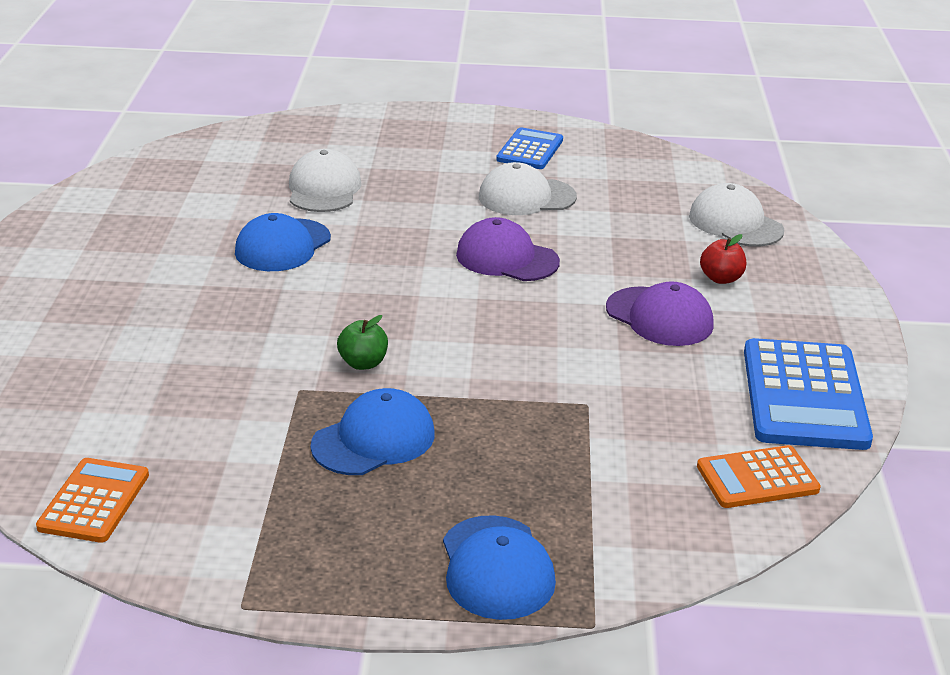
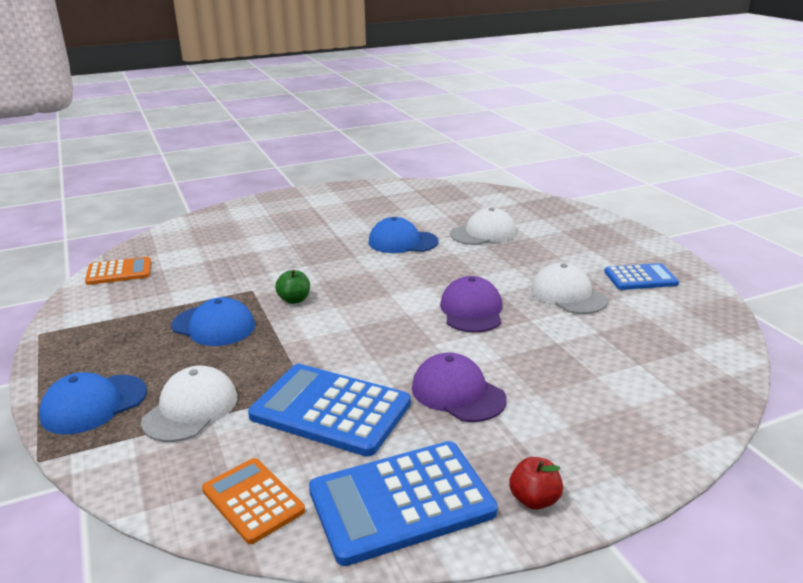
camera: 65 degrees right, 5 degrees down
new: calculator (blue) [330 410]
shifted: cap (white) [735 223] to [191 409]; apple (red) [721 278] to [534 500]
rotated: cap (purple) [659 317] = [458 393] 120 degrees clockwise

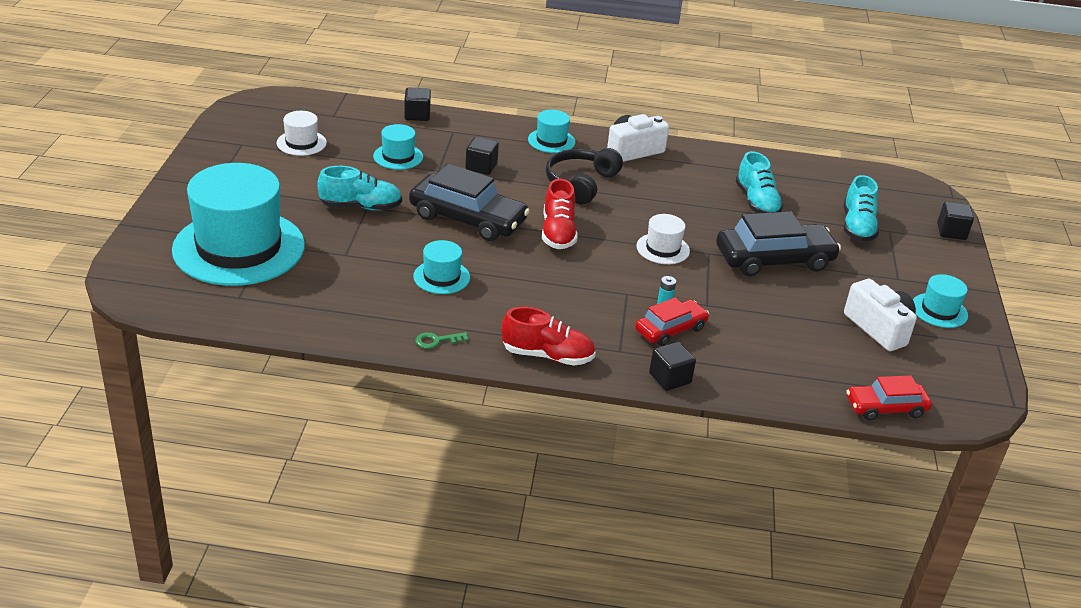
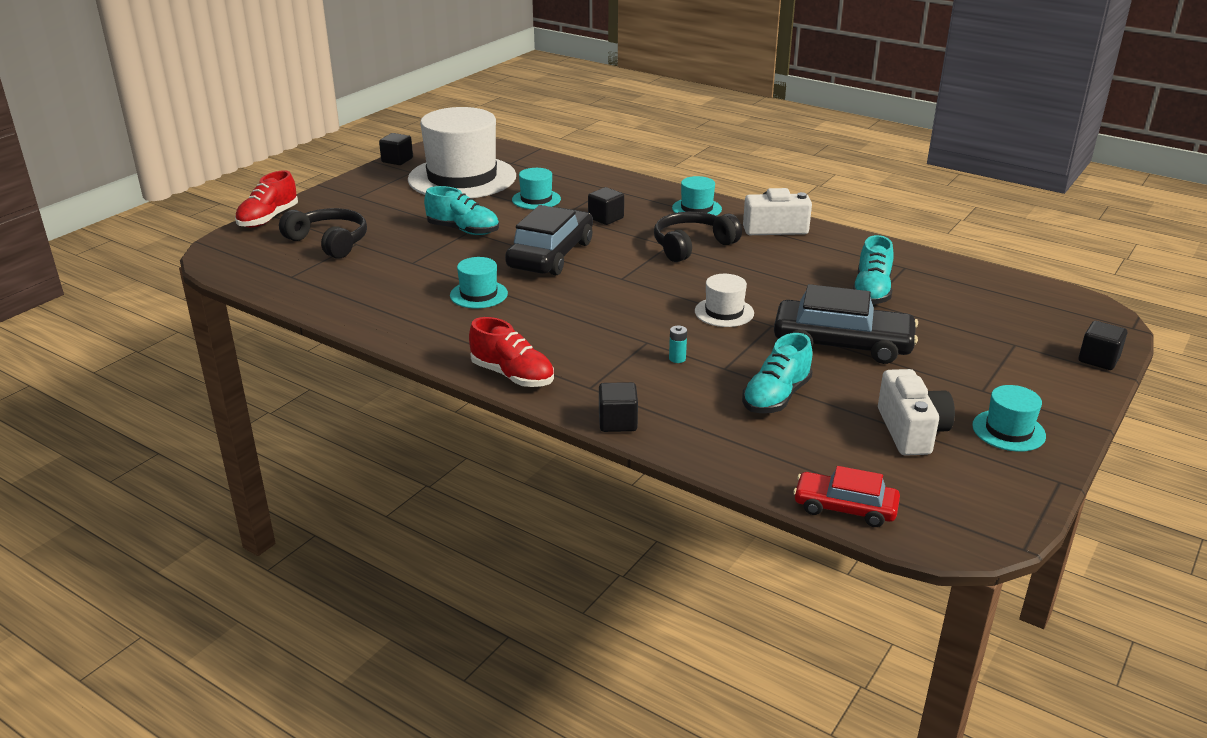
camera: 30 degrees right, 5 degrees down
gone: key (green) [437 341]; car (red) [670 329]
shifted: shoe (red) [558 233] to [268 219]; cube (black) [417 115] to [397 160]; shoe (turquoise) [857 227] to [776 397]
swapped: hat (turquoise) [239 247] to headphones (black) [329 242]
rotated: car (black) [468 219] = [551 255] 120 degrees counterclockwise
scaled: hat (white) [301 143] = [462 178] x2.30

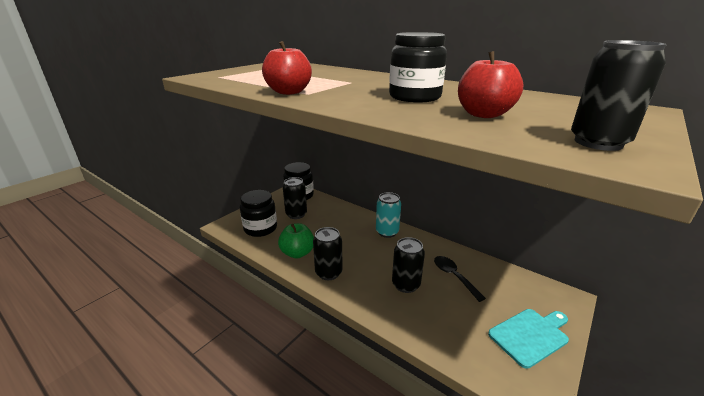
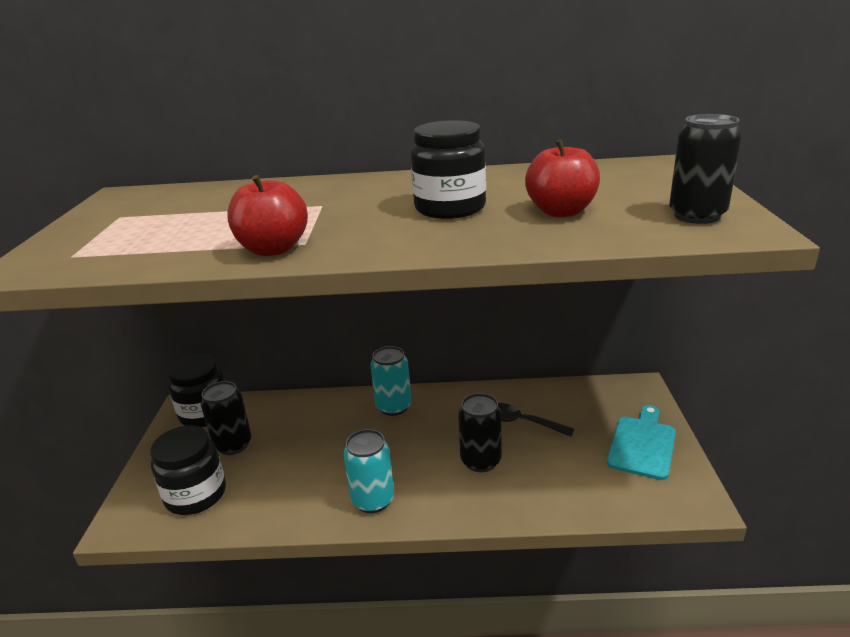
camera: 35 degrees left, 0 degrees up
gone: apple (green) [297 253]
repainted: can (black) [328 273] to can (turquoise) [373 500]

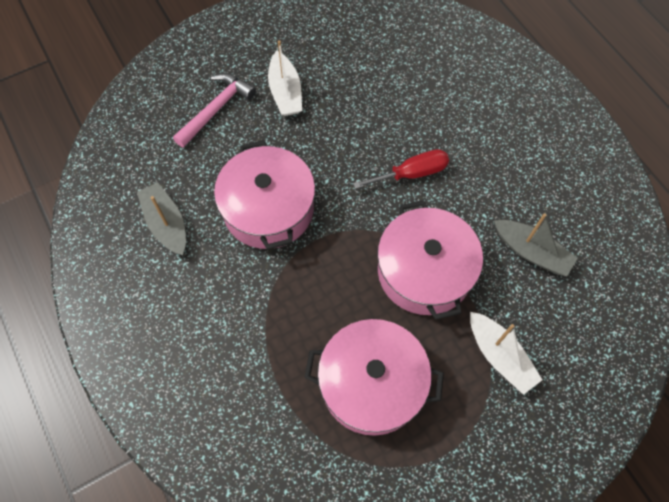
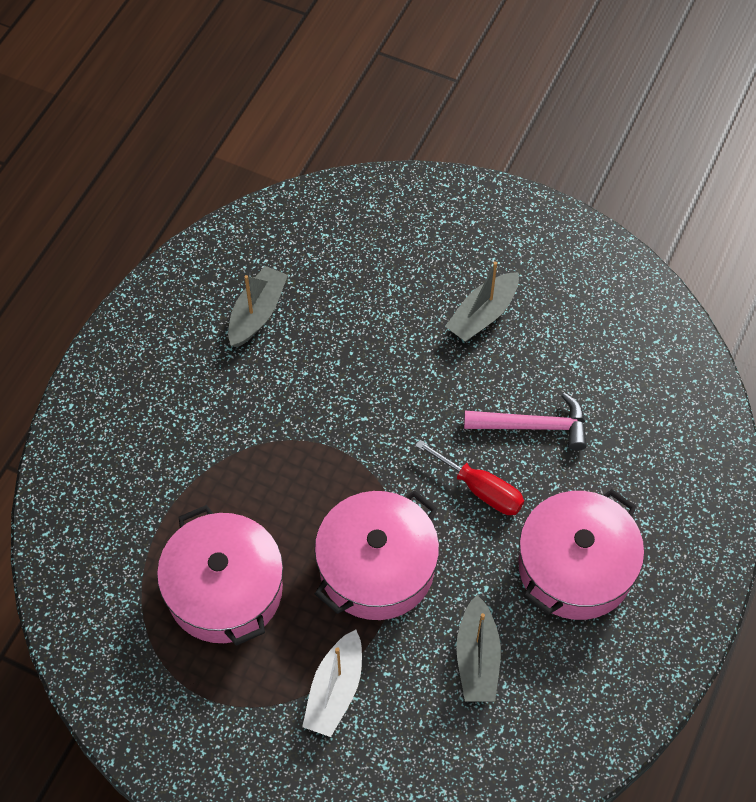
camera: 55 degrees right, 5 degrees down
shifted: hammer (pink) [216 109] to [534 426]; pot (pink) [268 209] to [575 567]
repainted: boat (white) [285 92] to boat (grey) [482 315]

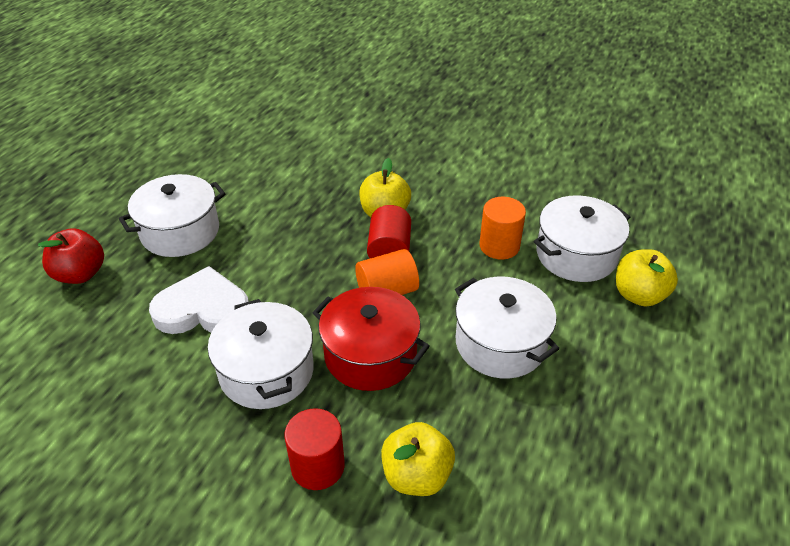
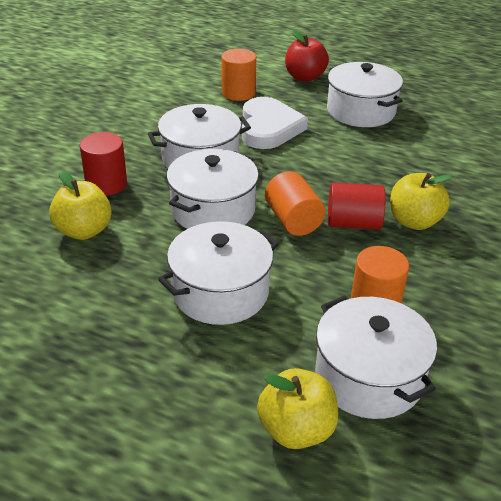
camera: 90 degrees right, 5 degrees down
new: cylinder (orange) [238 93]
repainted: pot (red) [370 355] to pot (white) [213 209]

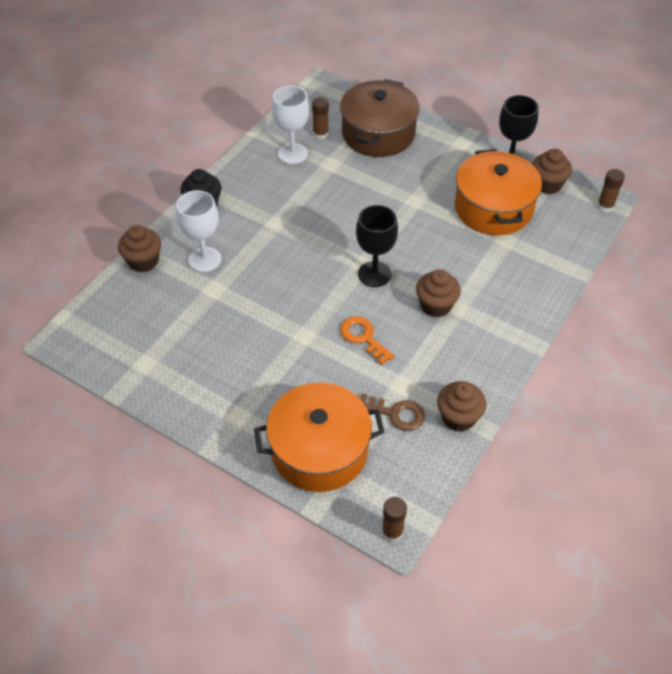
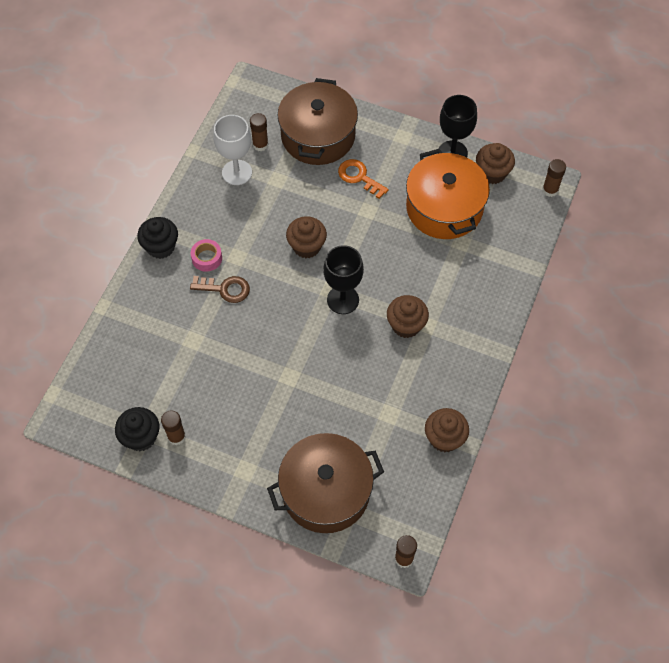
camera: 10 degrees left, 10 degrees up
gone: goblet (white) [205 259]
new: cupcake (black) [141 437]; glue stick (brown) [176 436]; tape (pink) [207 258]
shifted: key (brown) [396 413] to [225 289]; cupcake (brown) [143 261] to [306 246]; key (orange) [363 337] to [359 177]
repainted: pot (orange) [319 450] to pot (brown) [326 491]

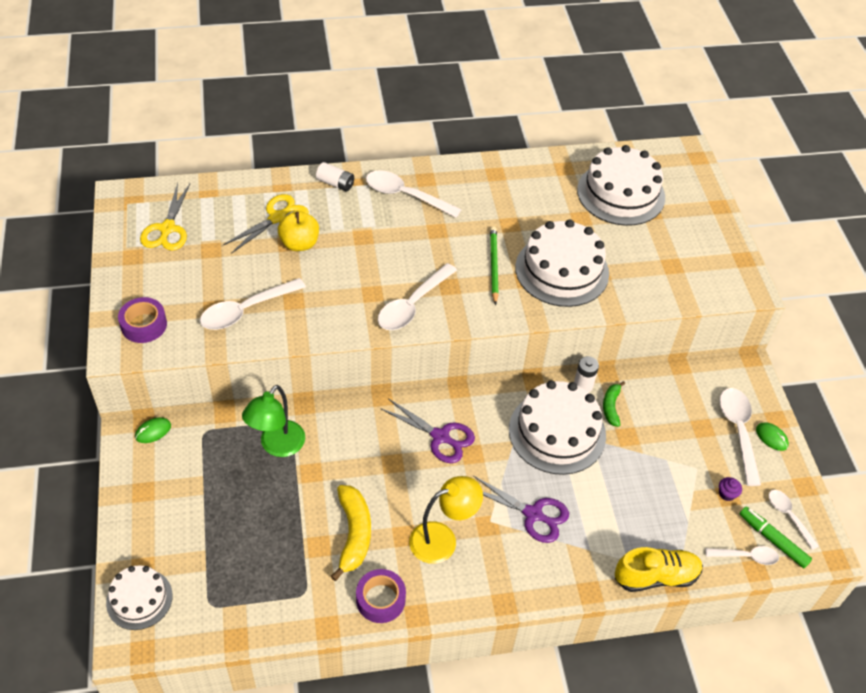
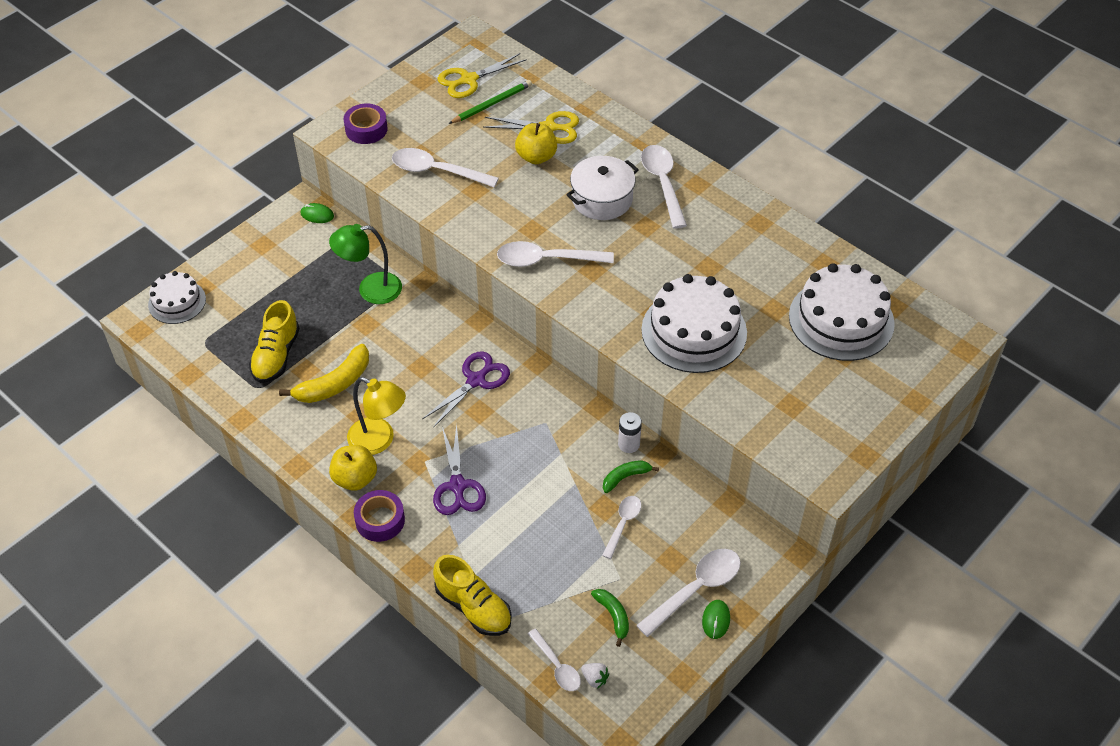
camera: 55 degrees right, 0 degrees up
gone: battery (white) [335 183]; cake (white) [557 432]
new: shoe (yellow) [276 355]; apple (yellow) [355 478]; pot (white) [602 199]
shifted: tape (purple) [380 599] to [380 520]; pencil (green) [493 265] to [492 104]; spoon (white) [788 516] to [623 524]
swapped: marker (green) [772 540] to strawberry (white) [595 679]; cupcake (purple) [727 494] to banana (green) [613 616]
rotated: scissors (purple) [440 437] = [476 380] 135 degrees counterclockwise

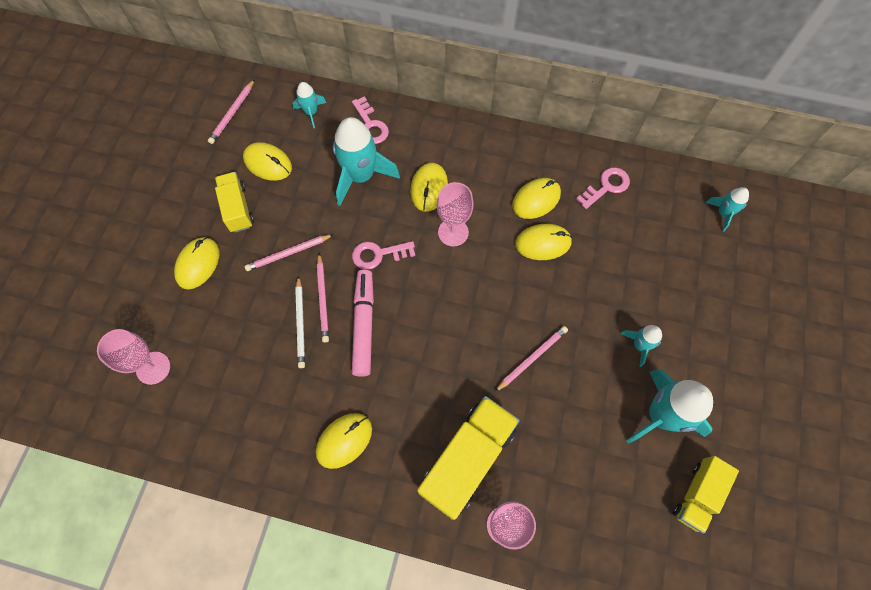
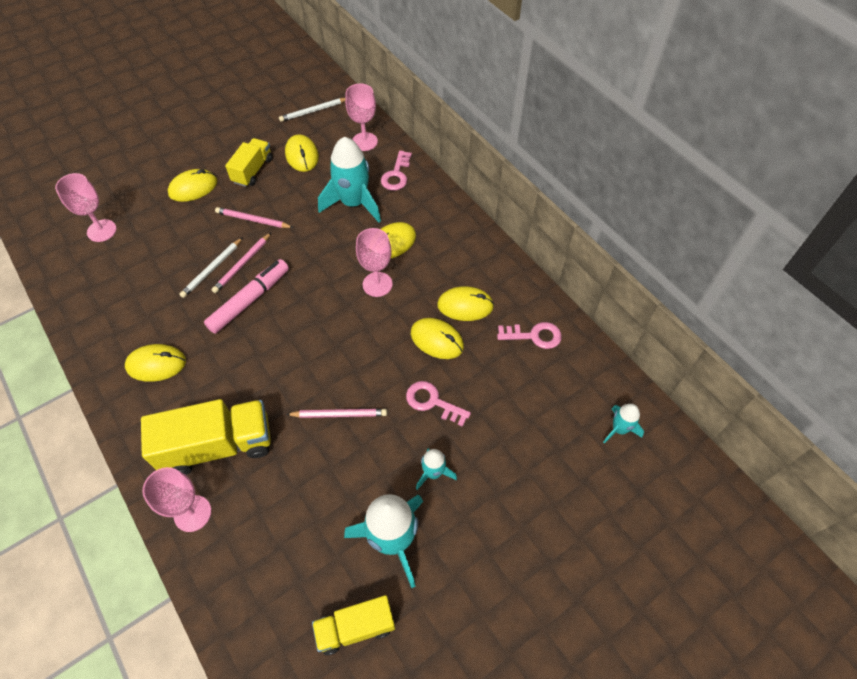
camera: 40 degrees right, 10 degrees down
shifted: key (pink) [378 254] to [432 402]
swapped: rocket (turquoise) [311 112] to goblet (pink) [364 141]
repainted: pencil (pink) [232 113] to pencil (white) [313 111]

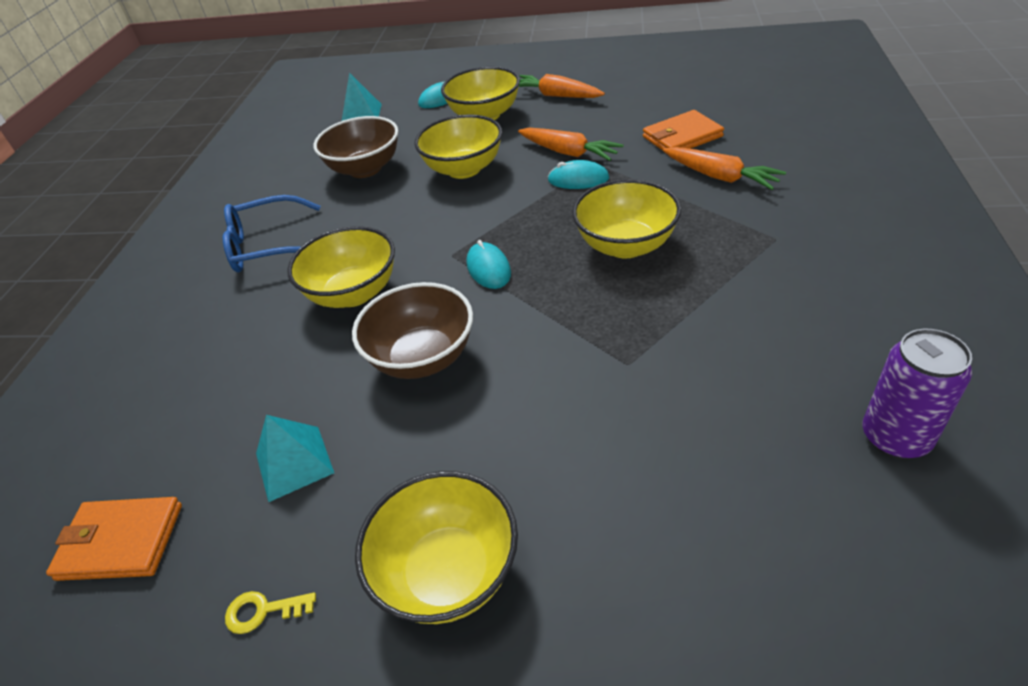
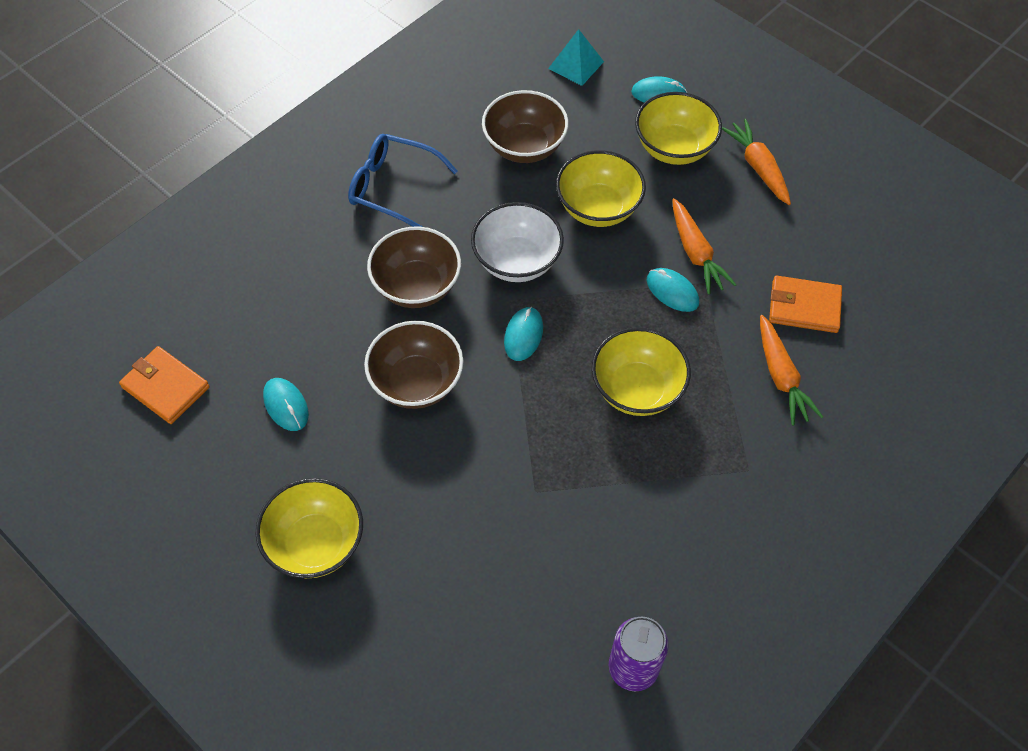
camera: 30 degrees right, 15 degrees up
gone: key (yellow) [263 611]
new: bowl (white) [517 261]
swapped: pyramid (turquoise) [294 463] to mouse (turquoise) [286 405]
repainted: bowl (yellow) [353 293] to bowl (brown) [416 286]

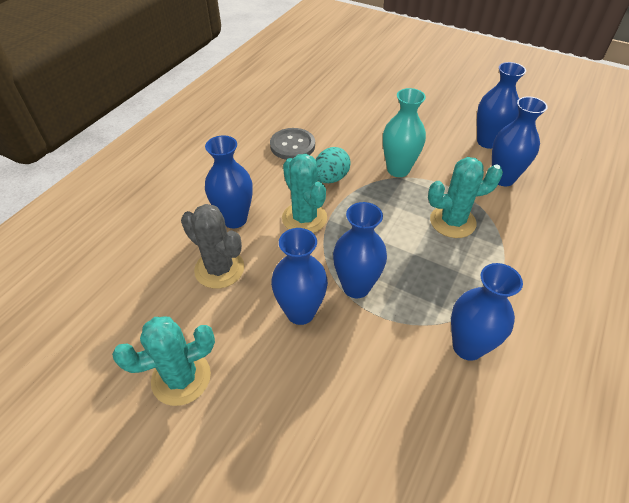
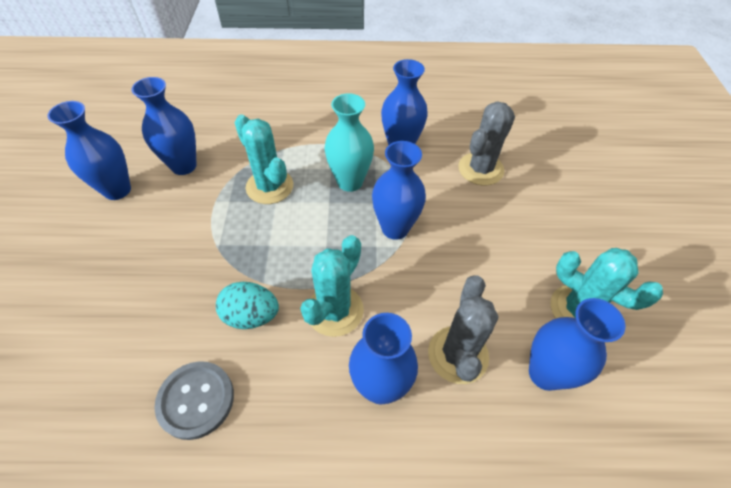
camera: 120 degrees left, 5 degrees up
new: cactus (grey) [480 169]
shifted: vase (turquoise) [398 170] to [350 182]; vase (blue) [300 312] to [545 374]

